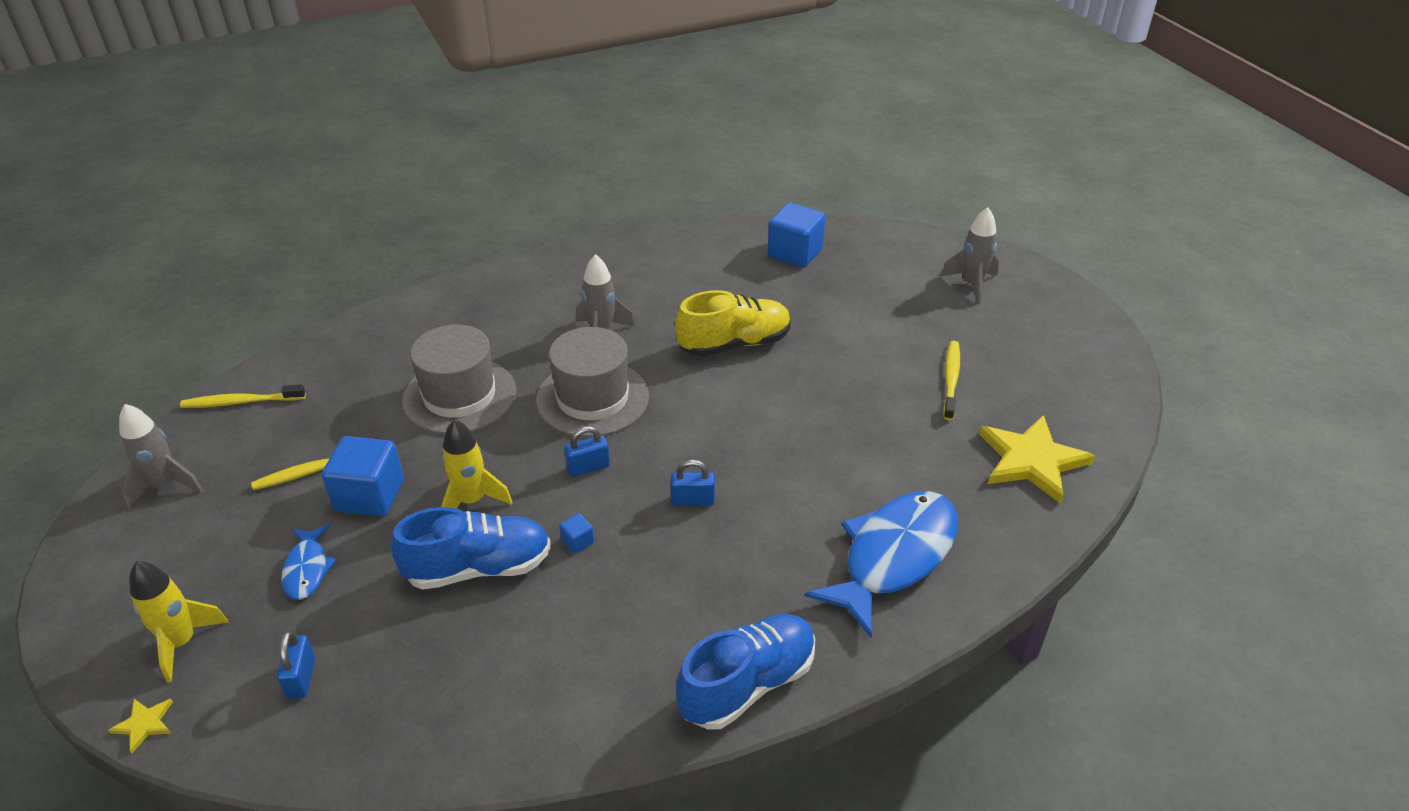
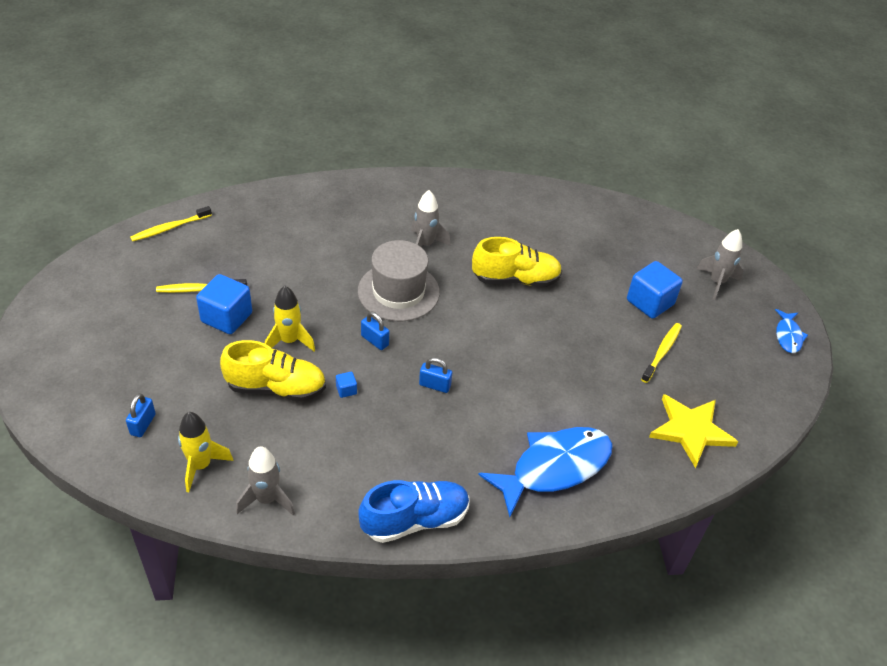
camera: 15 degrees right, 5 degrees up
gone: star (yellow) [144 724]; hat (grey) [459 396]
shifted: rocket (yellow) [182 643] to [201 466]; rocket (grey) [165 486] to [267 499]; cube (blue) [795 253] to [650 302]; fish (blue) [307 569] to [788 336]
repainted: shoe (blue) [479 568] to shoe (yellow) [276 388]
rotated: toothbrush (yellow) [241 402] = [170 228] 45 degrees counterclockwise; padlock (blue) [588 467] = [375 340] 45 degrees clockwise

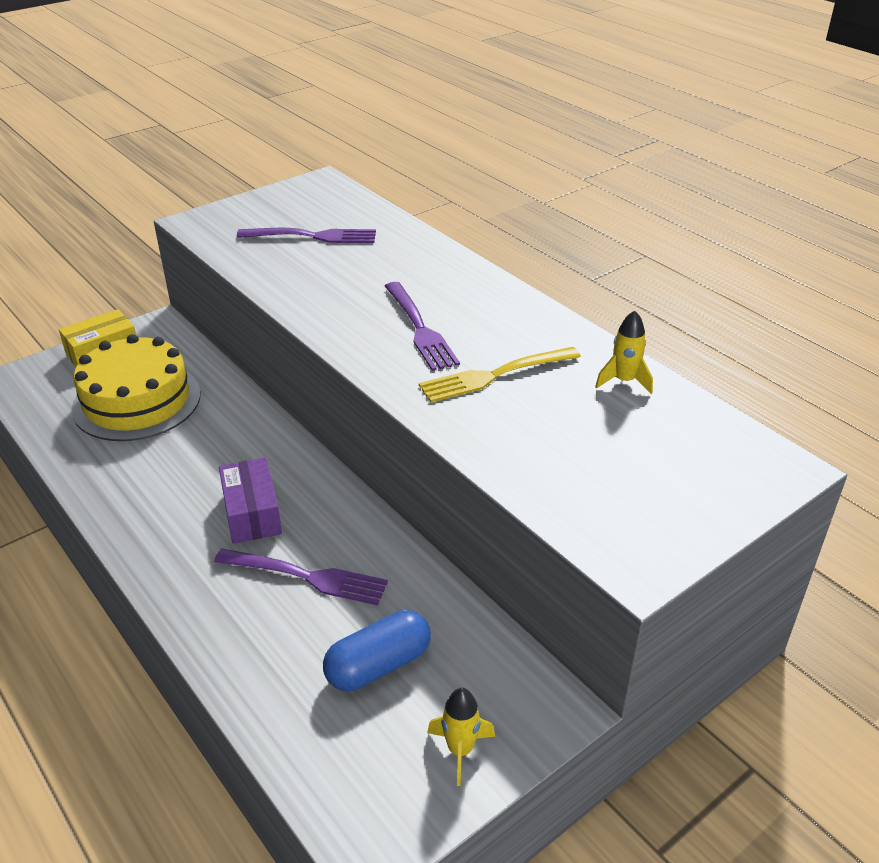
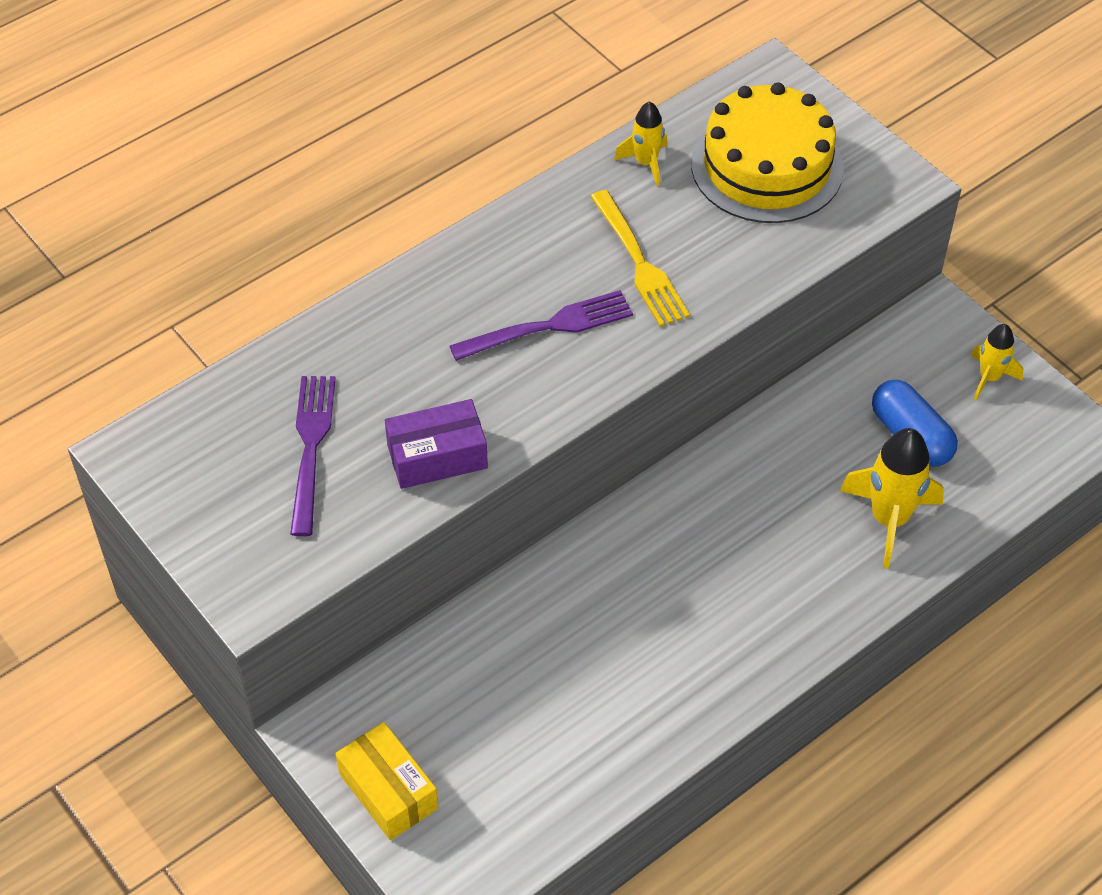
camera: 90 degrees left, 15 degrees up
gone: fork (purple) [307 577]
new: rocket (yellow) [889 519]
shifted: box (purple) [252 513] to [437 456]; cake (yellow) [137 401] to [767 166]

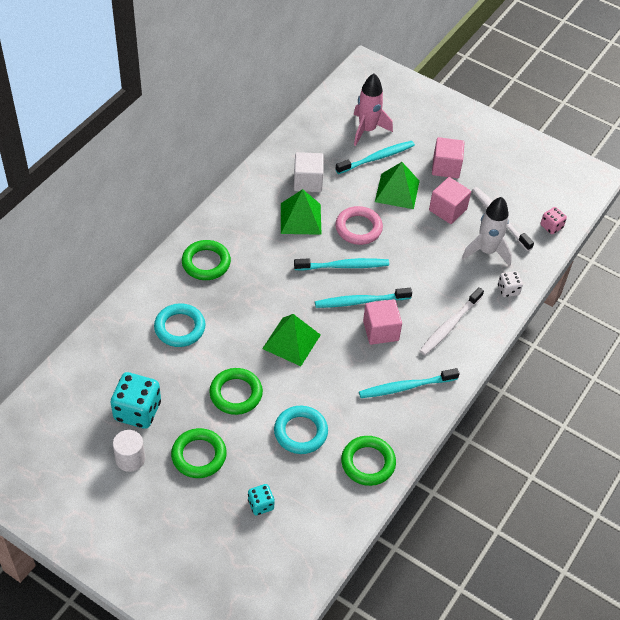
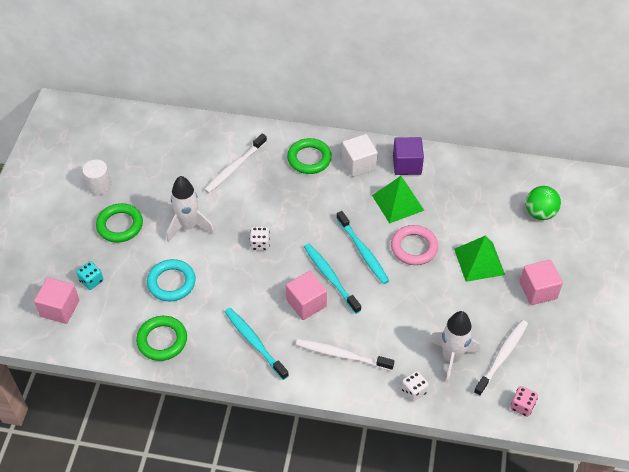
camera: 70 degrees right, 0 degrees up
gone: dice (turquoise) [137 411]; toothbrush (turquoise) [377 158]
new: cube (purple) [407 165]
shifted: cube (pink) [447 210] to [60 308]; cube (white) [308 182] to [358 164]
swapped: ring (green) [236 394] to rocket (white) [188 226]; ring (turquoise) [180 328] to toothbrush (white) [234 168]; pyramid (green) [291 341] to dice (white) [260 244]; rocket (pink) [367 130] to ball (green) [540 213]

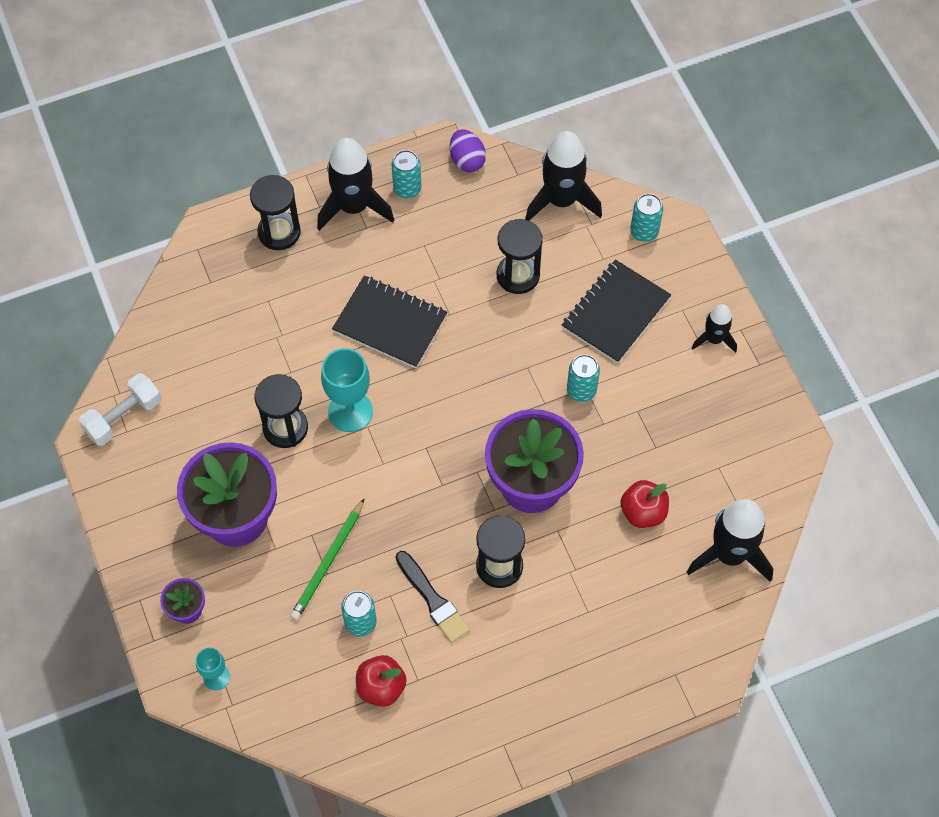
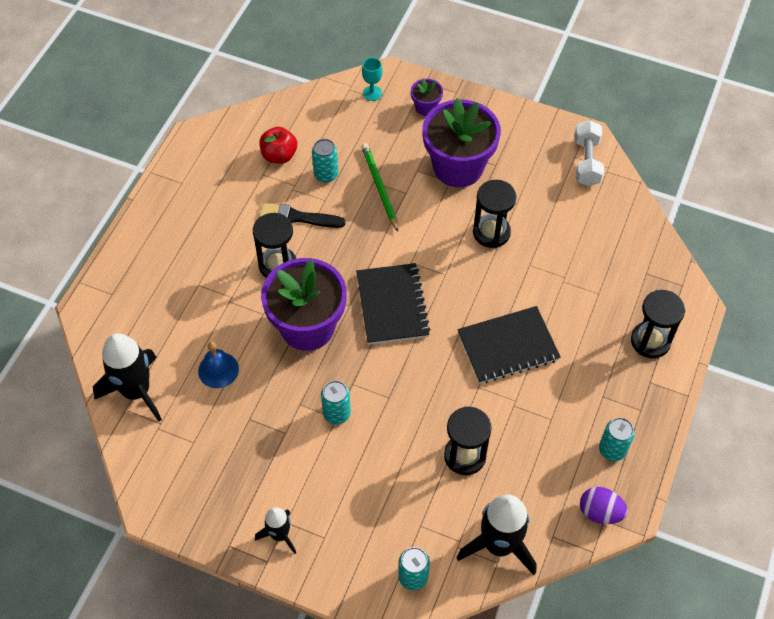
camera: 135 degrees right, 5 degrees down
gone: rocket (black) [353 207]; goblet (turquoise) [350 411]
shifted: notebook (black) [616 313] to [392 305]
swapped: apple (red) [643 512] to bell (blue) [218 370]

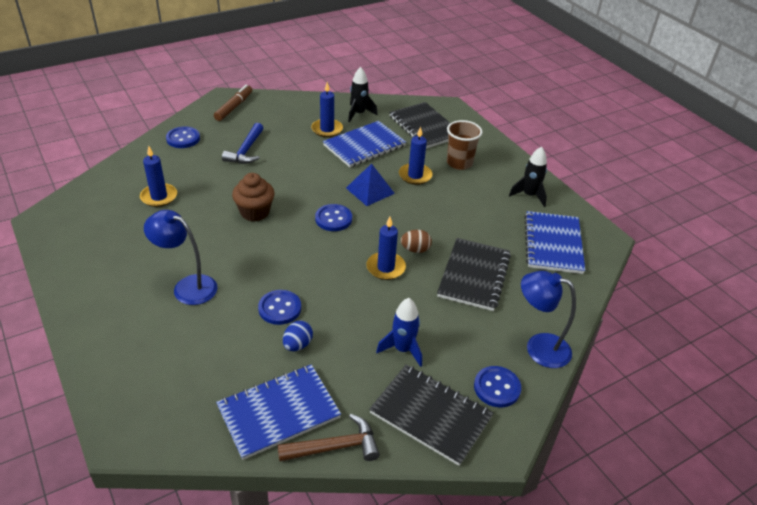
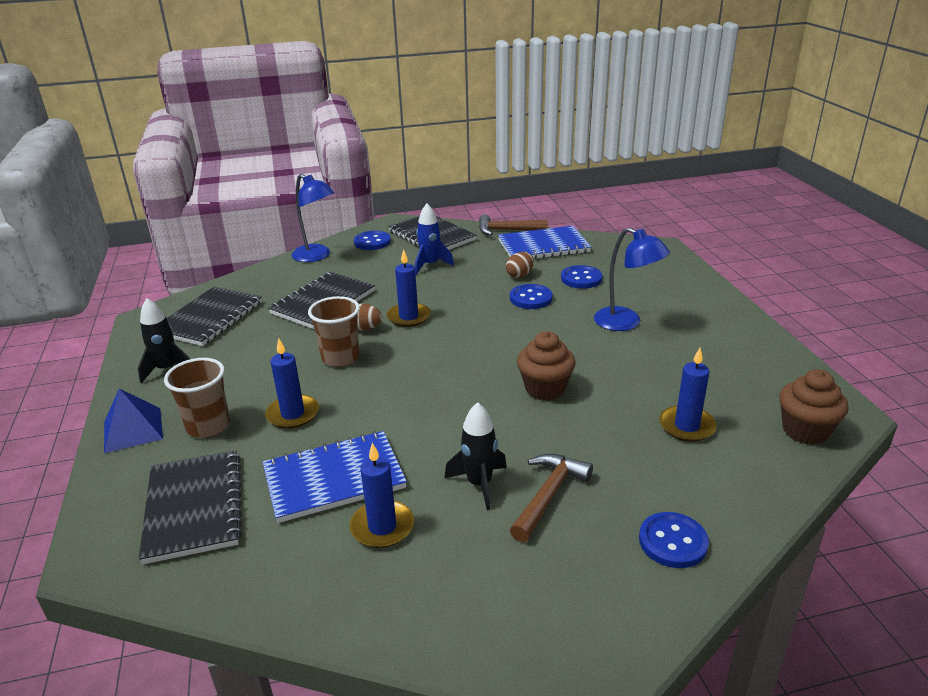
camera: 160 degrees left, 10 degrees down
gone: marker (brown) [234 107]
new: cup (brown) [340 358]; cupcake (brown) [805 431]
shifted: pyramid (blue) [370 190] to [133 430]; rocket (black) [359 114] to [479 484]; button (blue) [333 219] to [581 278]
repainted: notebook (blue) [553 244] to notebook (black) [209 318]; egg (blue) [297 345] to egg (brown) [520 275]; hammer (blue) [246 150] to hammer (brown) [548 495]

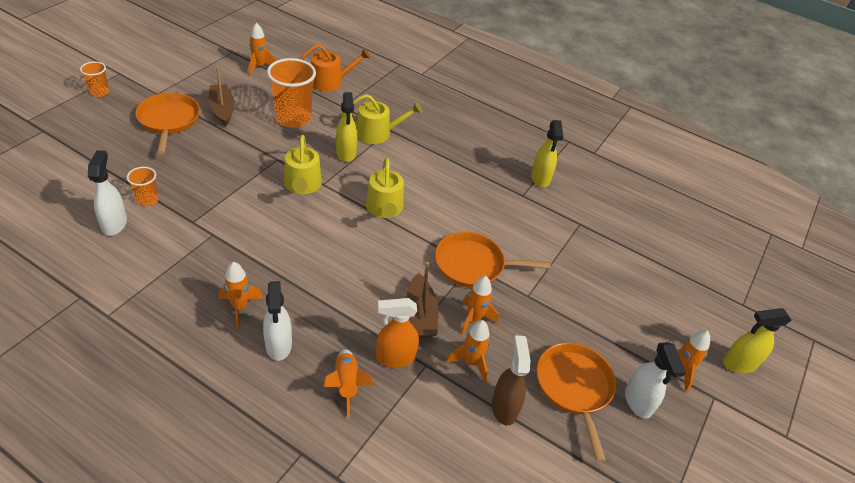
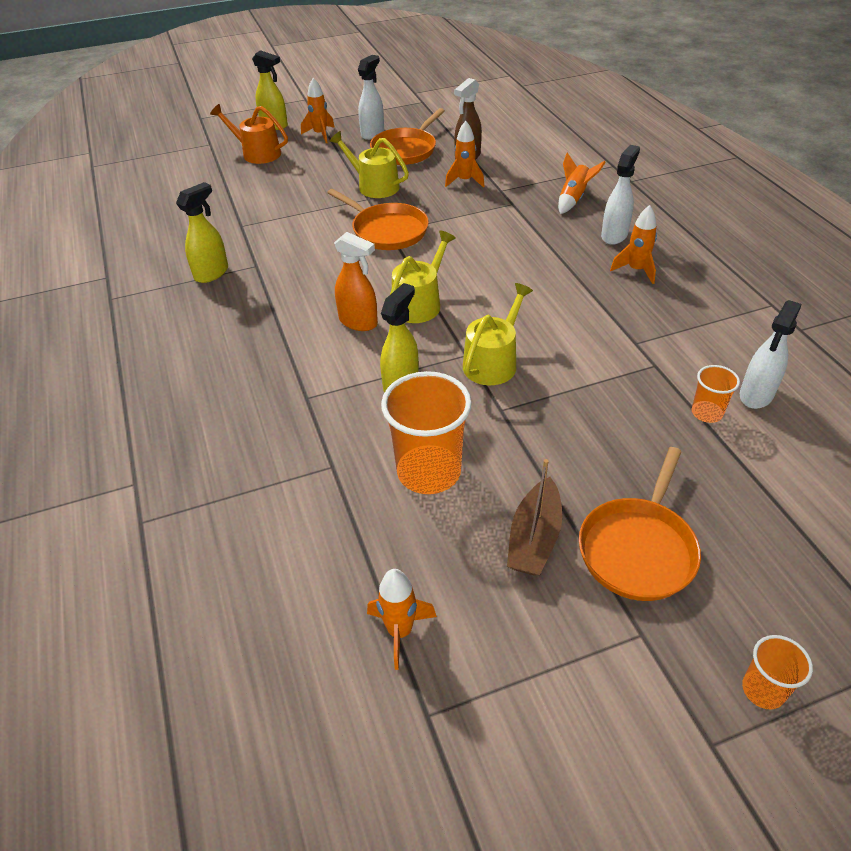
camera: 135 degrees left, 0 degrees up
gone: boat (brown) [421 314]; rocket (orange) [474 319]
shifted: watering can (orange) [330 82] to [257 153]; watering can (yellow) [377 133] to [374 186]; spray bottle (orange) [395 357] to [358 322]

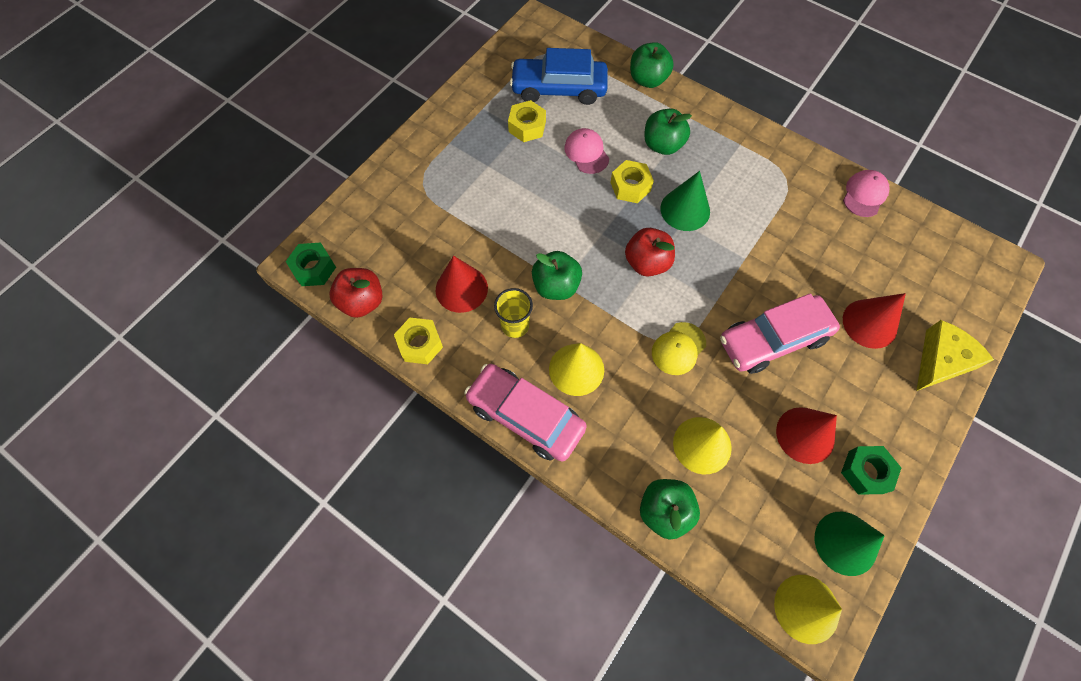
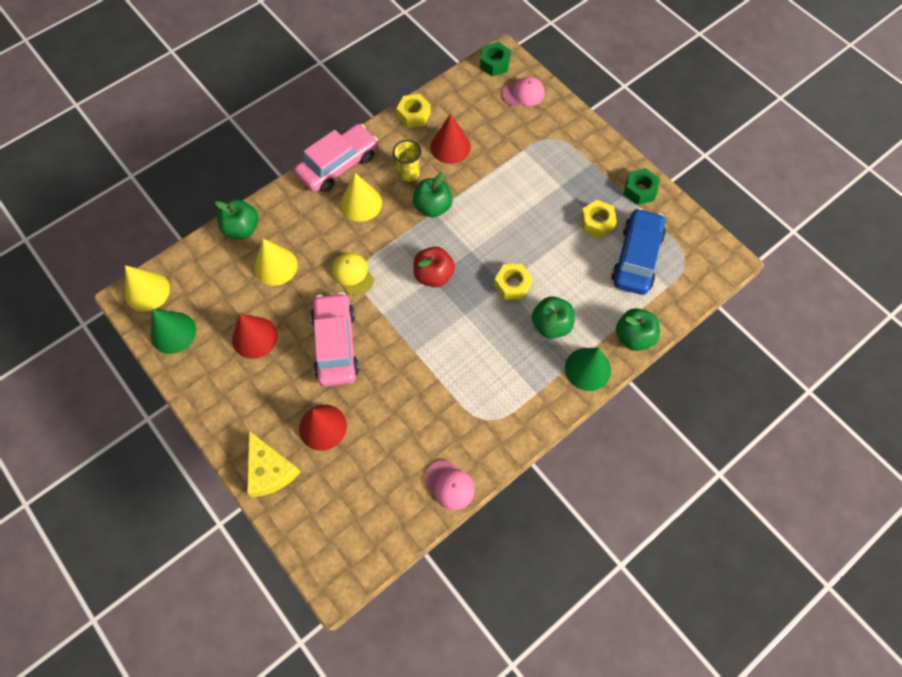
camera: 105 degrees right, 0 degrees up
gone: apple (red) [362 302]
shifted: cap (pink) [586 152] to [523 93]; cone (green) [685 210] to [587 369]; nut (green) [866 472] to [639 190]

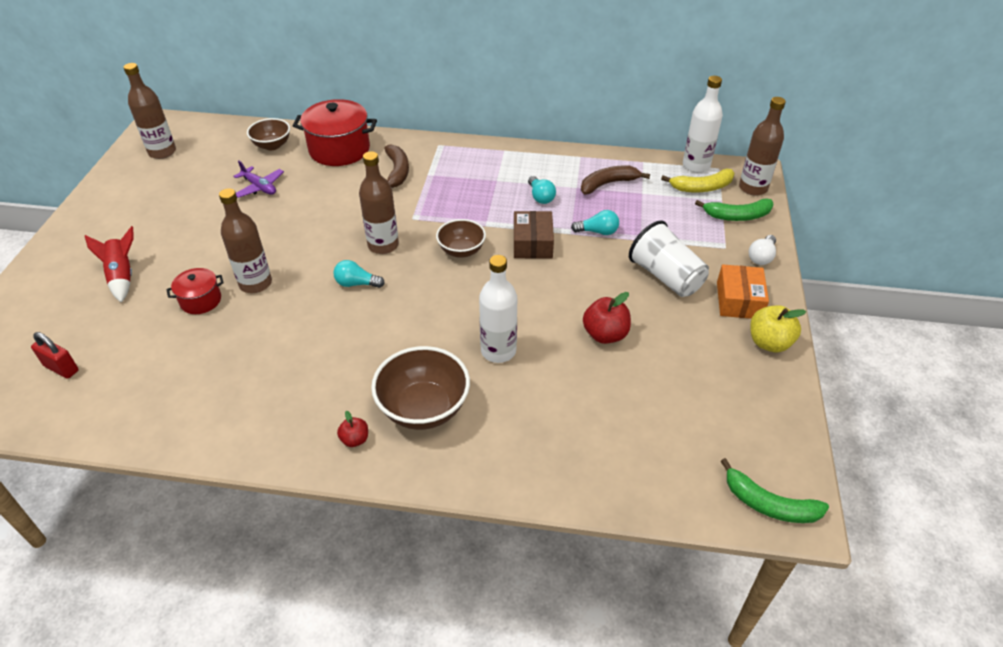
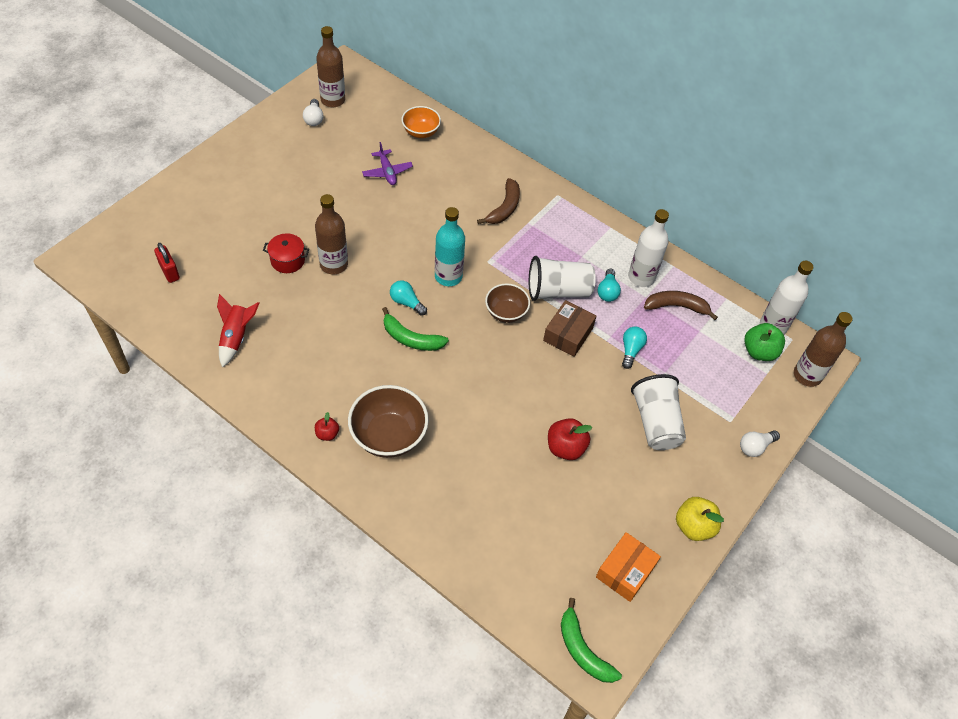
camera: 25 degrees right, 10 degrees up
gone: pot (red) [339 149]
new: light bulb (white) [314 119]; cup (white) [558 291]
shifted: rocket (red) [122 276] to [236 337]; banana (green) [737 216] to [411 338]; box (orange) [739 300] to [625 571]; bottle (white) [498 351] to [641 277]
swapped: banana (yellow) [702 187] to apple (green) [759 352]
repainted: bowl (brown) [272 145] to bowl (orange) [421 132]; bottle (brown) [383 245] to bottle (turquoise) [448 276]
rotated: light bulb (turquoise) [597 232] = [631 350] 105 degrees counterclockwise

